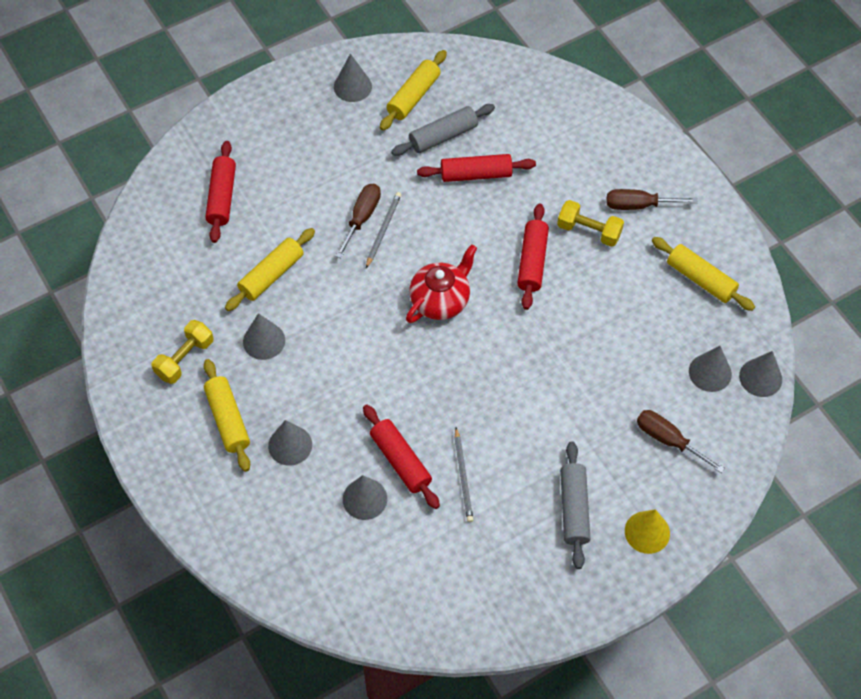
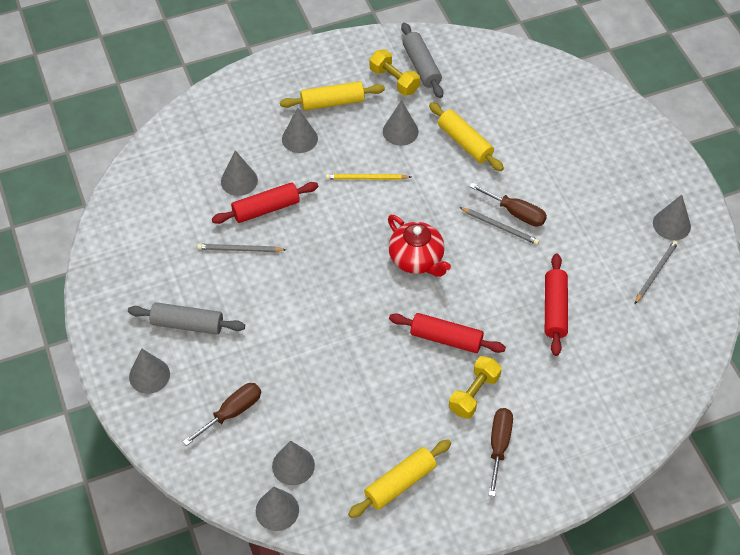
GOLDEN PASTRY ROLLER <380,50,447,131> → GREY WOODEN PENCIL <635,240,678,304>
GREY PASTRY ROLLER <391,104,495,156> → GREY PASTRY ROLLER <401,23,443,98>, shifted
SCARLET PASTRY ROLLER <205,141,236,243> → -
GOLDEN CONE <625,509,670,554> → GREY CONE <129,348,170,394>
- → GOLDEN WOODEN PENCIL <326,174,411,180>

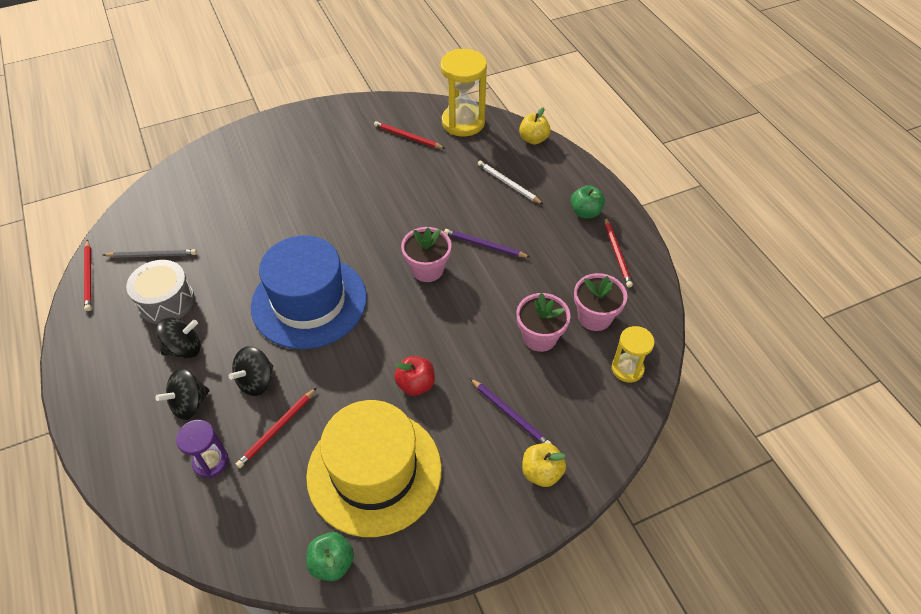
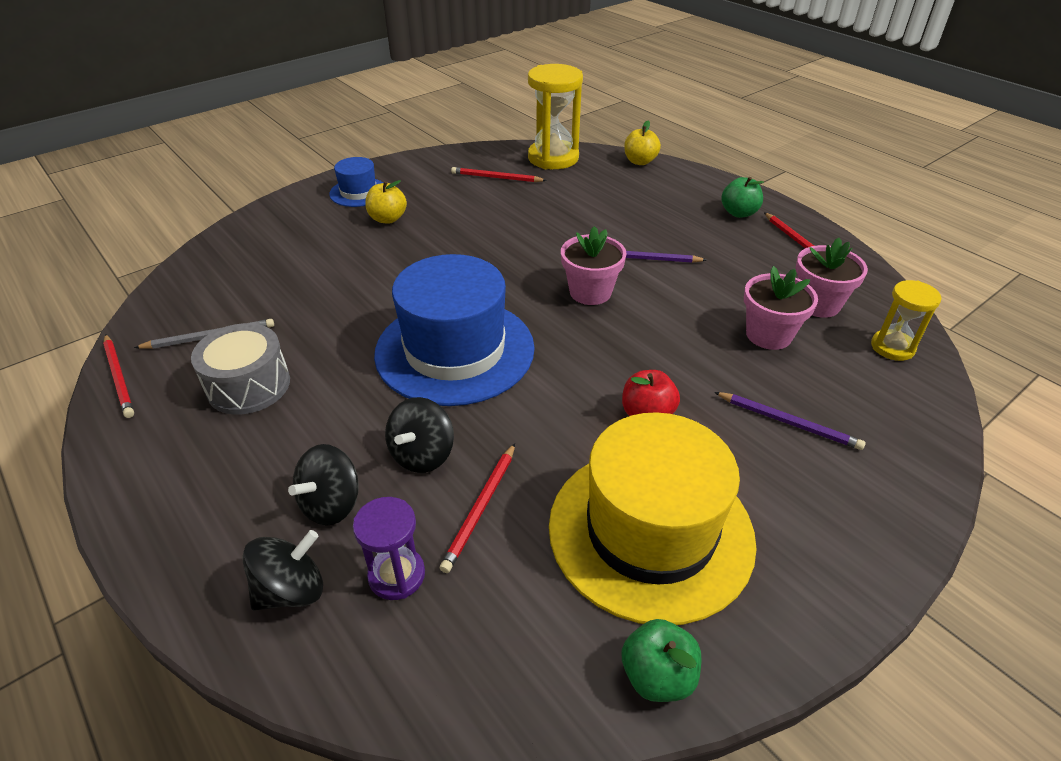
WHITE WOODEN PENCIL <477,161,543,204> → -
JET-BLACK SPINNING TOP <156,317,201,359> → JET-BLACK SPINNING TOP <242,530,323,611>, shifted
GOLDEN APPLE FRUIT <522,443,566,487> → GOLDEN APPLE FRUIT <365,180,407,224>, shifted
- → ROYAL BLUE TOP HAT <329,157,384,207>

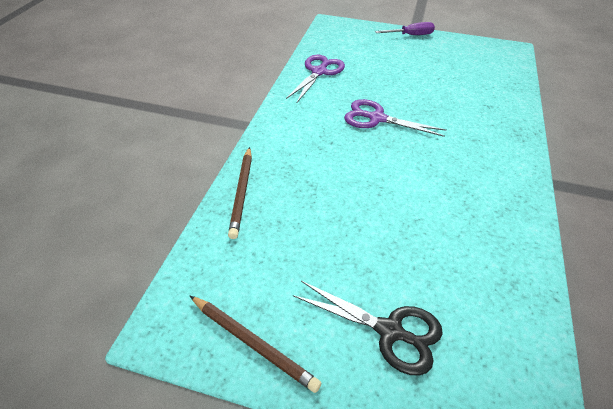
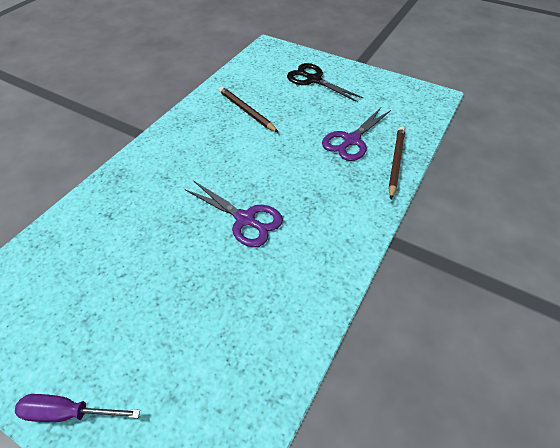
PURPLE SCISSORS <286,55,345,102> → PURPLE SCISSORS <322,108,391,161>, shifted
DARK BROWN WOODEN PENCIL <190,296,321,393> → DARK BROWN WOODEN PENCIL <219,86,279,133>, shifted

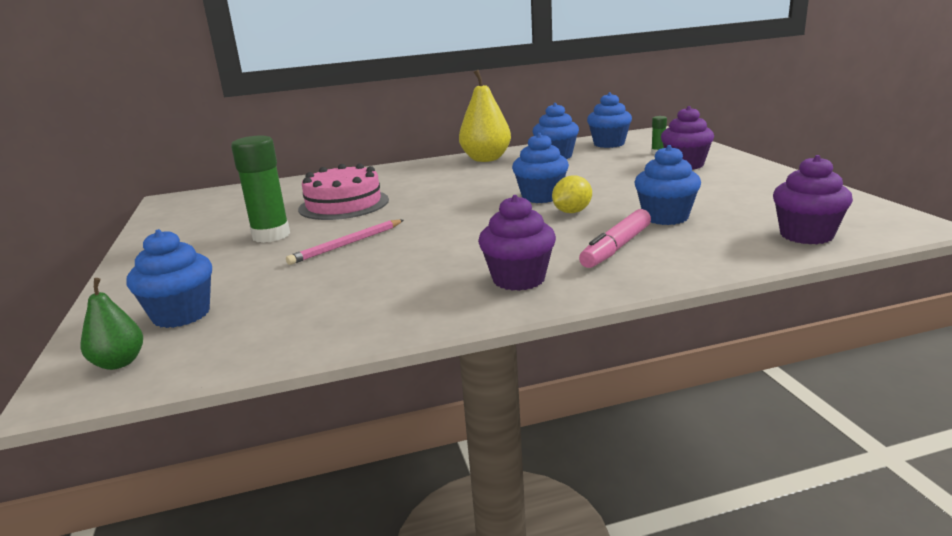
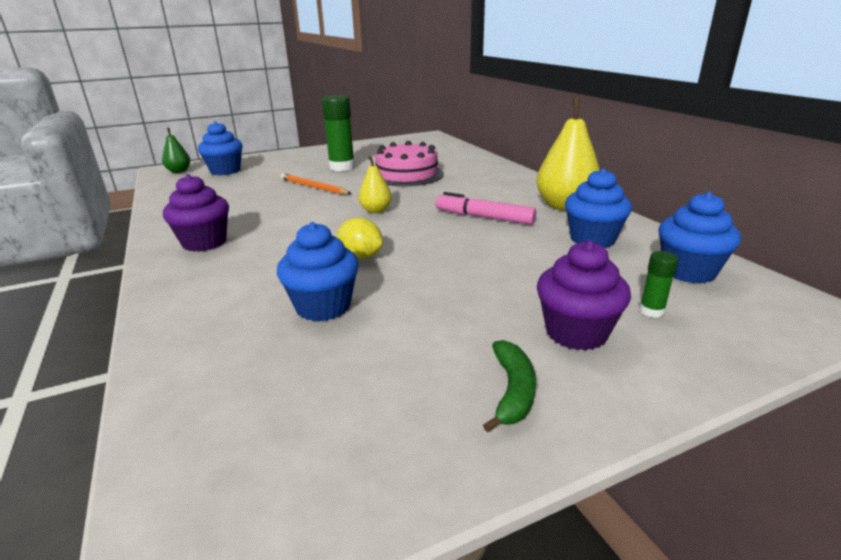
ROYAL BLUE FAIRY CAKE <512,133,569,203> → -
PURPLE FAIRY CAKE <773,155,853,244> → -
PINK MARKER PEN <579,209,651,268> → PINK MARKER PEN <435,192,536,225>, shifted
PINK WOODEN PENCIL <286,220,403,265> → BRIGHT ORANGE WOODEN PENCIL <281,173,352,194>
- → GOLDEN TOY PEAR <358,156,392,213>
- → LEAF-GREEN BANANA FRUIT <483,340,536,432>

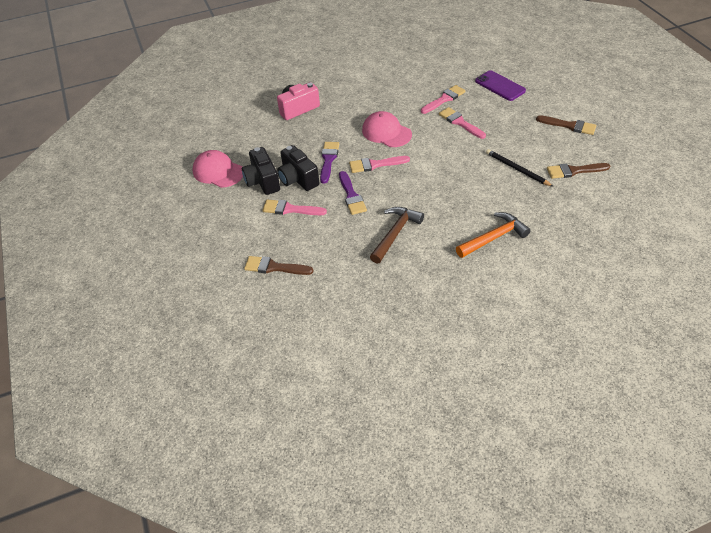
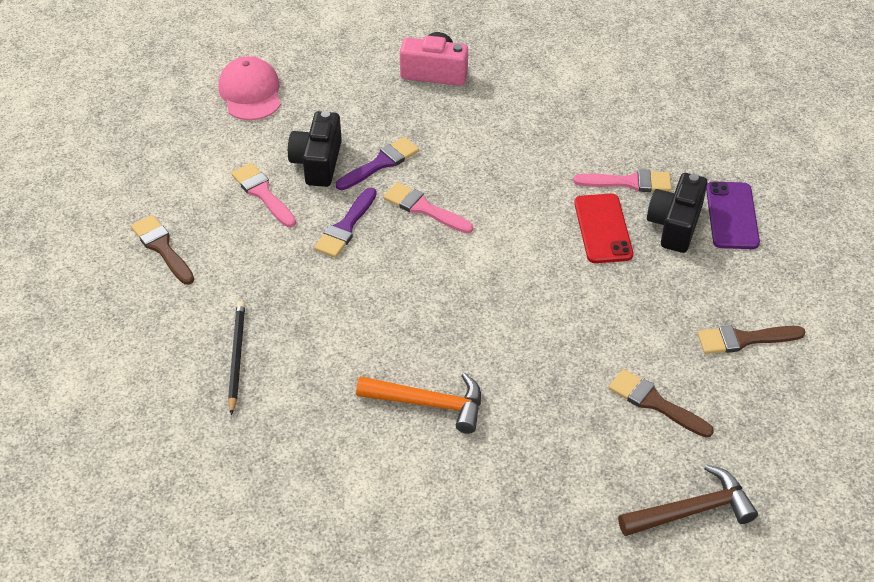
PINK BRUSH <439,107,486,139> → SCARLET PHONE <574,193,633,263>
PINK CAP <362,111,412,147> → -
DARK BROWN BRUSH <536,115,596,135> → DARK BROWN BRUSH <697,326,805,354>, 105 degrees clockwise
JET-BLACK PHOTO CAMERA <242,147,280,195> → JET-BLACK PHOTO CAMERA <647,173,707,253>, shifted
JET-BLACK WOODEN PENCIL <486,149,554,187> → JET-BLACK WOODEN PENCIL <228,301,245,415>, shifted
DARK BROWN CARPENTER'S HAMMER <370,207,424,264> → DARK BROWN CARPENTER'S HAMMER <618,464,758,536>, shifted

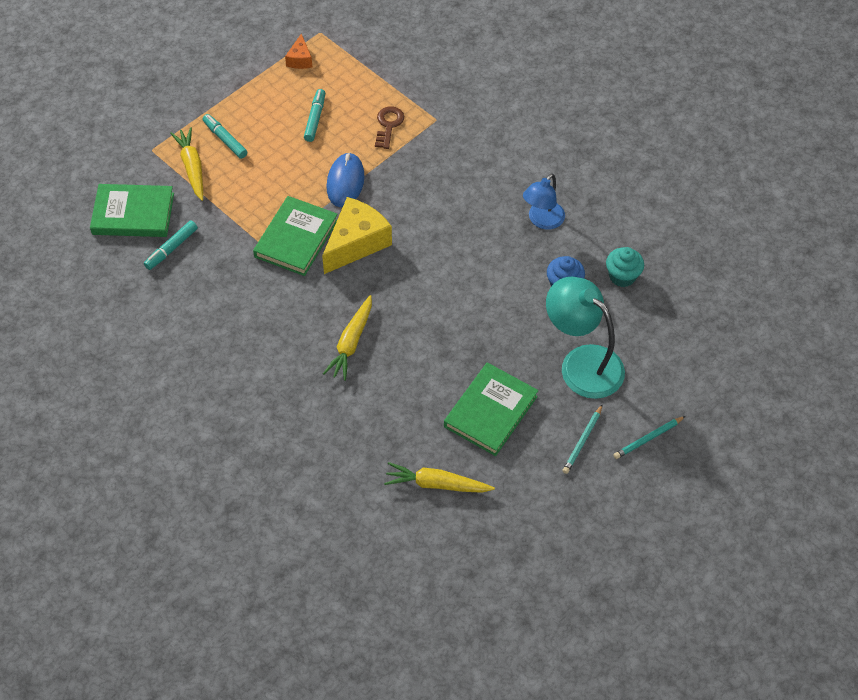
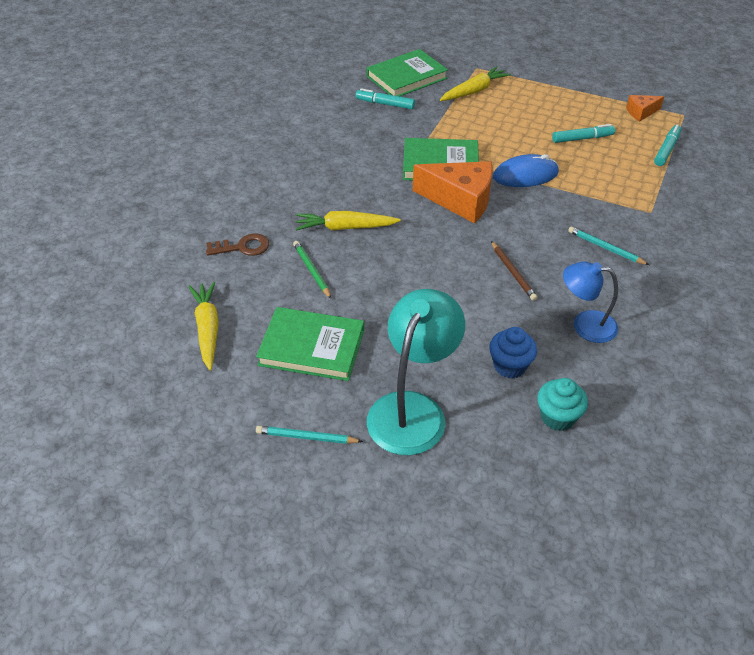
DARK BROWN KEY <375,106,404,149> → DARK BROWN KEY <206,233,269,256>, shifted
TEAL MARKER PEN <203,114,247,159> → TEAL MARKER PEN <654,124,681,166>, shifted
LEAF-GREEN BOOK <90,184,174,237> → LEAF-GREEN BOOK <367,49,448,96>, 75 degrees clockwise
GOLDEN PIECE OF CHEESE <322,197,392,274> → BRIGHT ORANGE PIECE OF CHEESE <413,161,493,223>
TEAL WOODEN PENCIL <613,416,686,459> → TEAL WOODEN PENCIL <568,227,649,265>, shifted
- → LEAF-GREEN WOODEN PENCIL <293,241,331,299>
- → DARK BROWN WOODEN PENCIL <491,241,537,301>

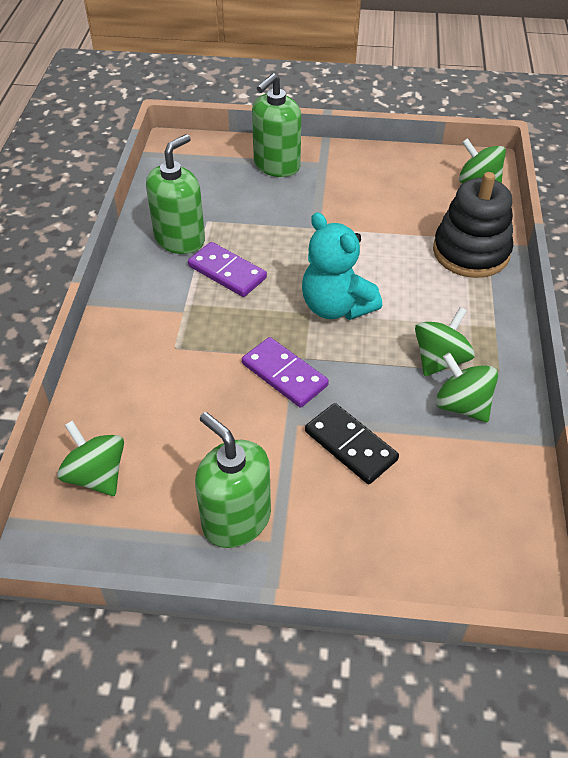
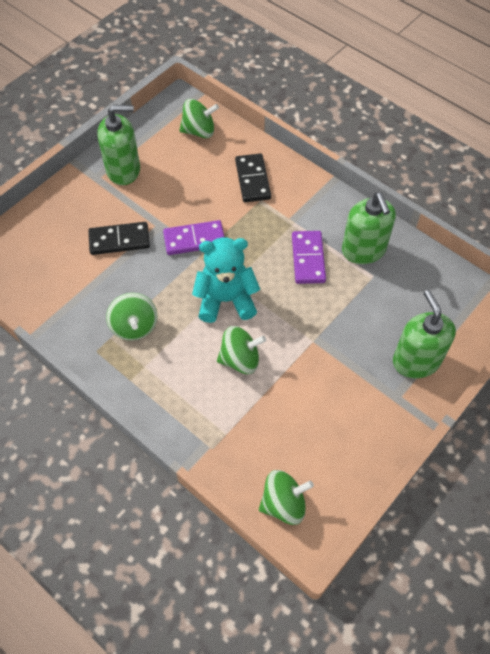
JET-BLACK STACKING TOY <433,172,513,278> → -
PURPLE DOMINO PIECE <188,242,267,297> → PURPLE DOMINO PIECE <292,231,326,284>, 75 degrees counterclockwise
LEAF-GREEN SPINNING TOP <436,353,498,422> → LEAF-GREEN SPINNING TOP <217,326,266,374>, shifted
- → JET-BLACK DOMINO PIECE <235,153,271,202>

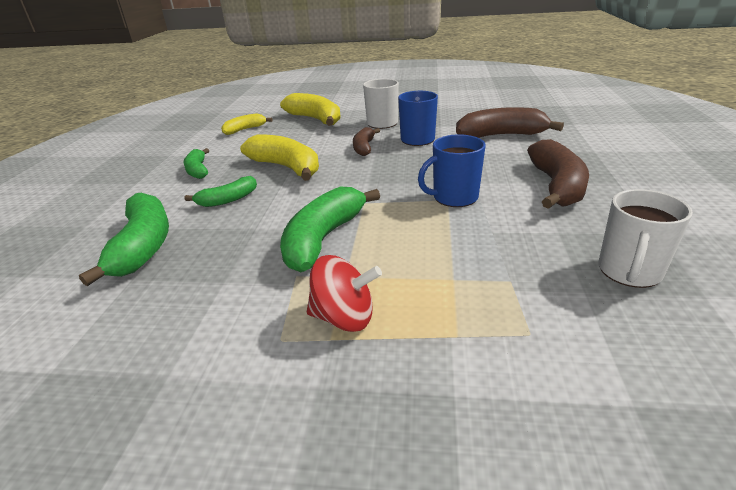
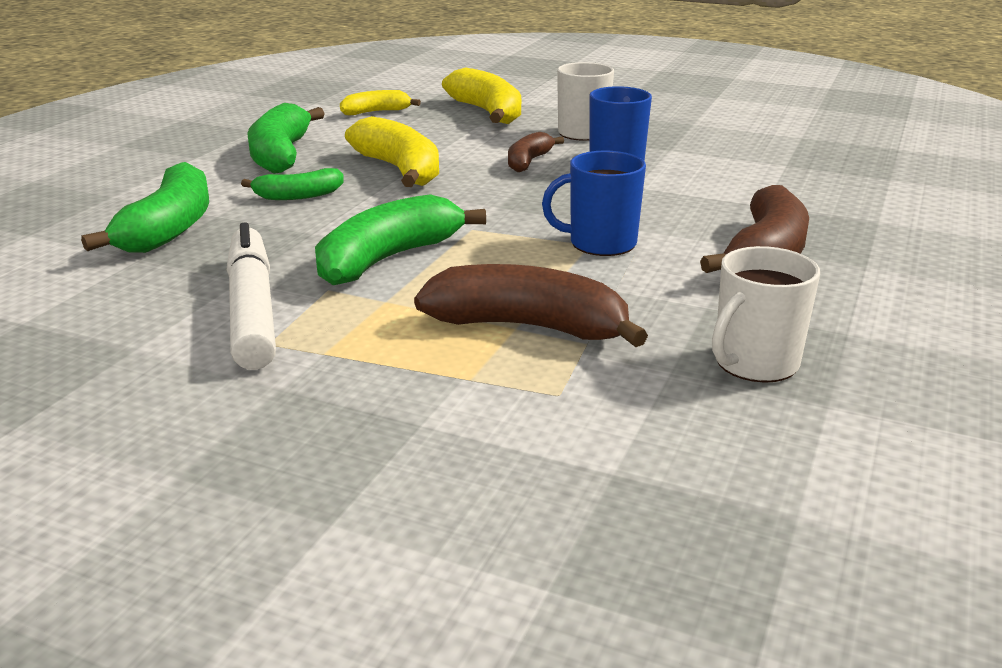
DARK BROWN BANANA FRUIT <456,107,564,138> → DARK BROWN BANANA FRUIT <414,264,648,347>, shifted
LEAF-GREEN BANANA FRUIT <183,148,209,179> → LEAF-GREEN BANANA FRUIT <247,103,325,174>, x1.73
SCARLET SPINNING TOP <307,255,382,332> → -
- → WHITE MARKER PEN <227,222,276,370>

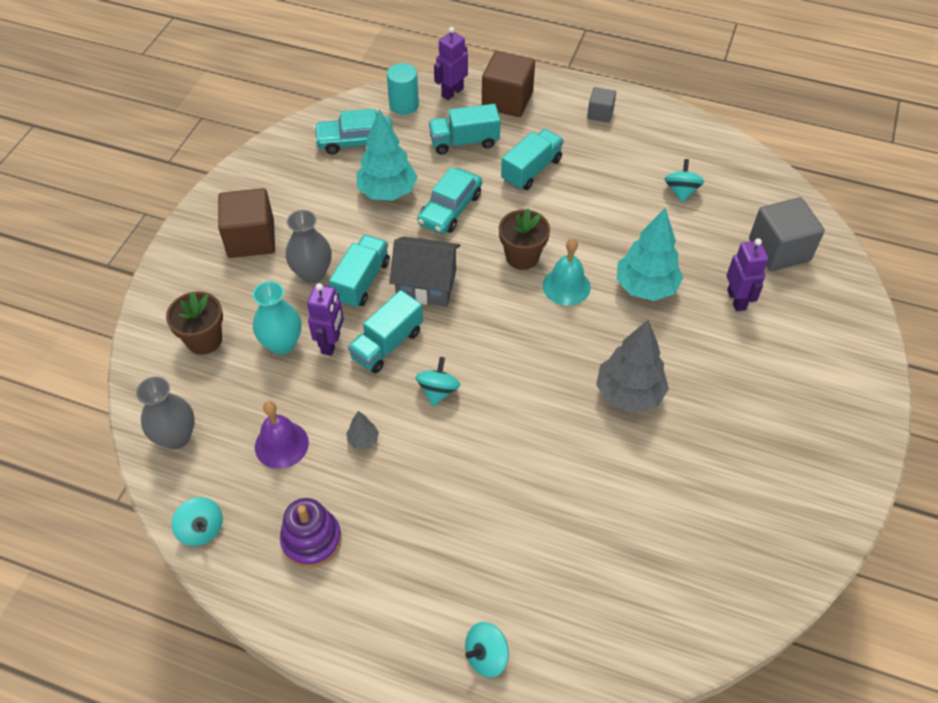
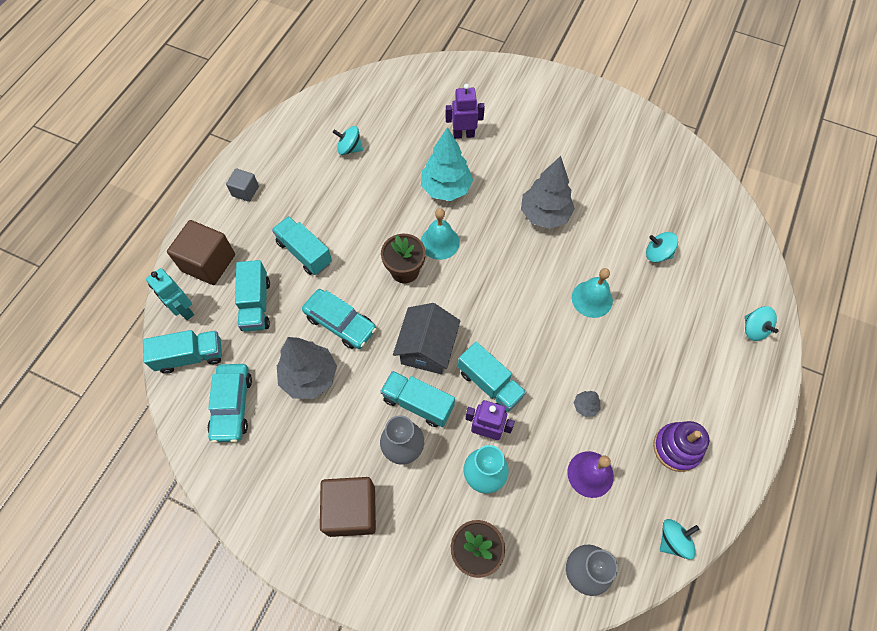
PURPLE ROBOT FIGURE <434,27,468,100> → TEAL ROBOT FIGURE <146,268,194,320>
TEAL SOLID CYLINDER <387,63,419,115> → TEAL TRUCK <143,330,222,374>
TEAL TREE <356,109,418,201> → GREY TREE <277,337,337,399>
GREY SOLID CUBE <749,197,825,271> → -
TEAL SPINNING TOP <415,357,460,406> → TEAL SPINNING TOP <646,232,678,262>, shifted
- → TEAL BELL <572,268,613,318>

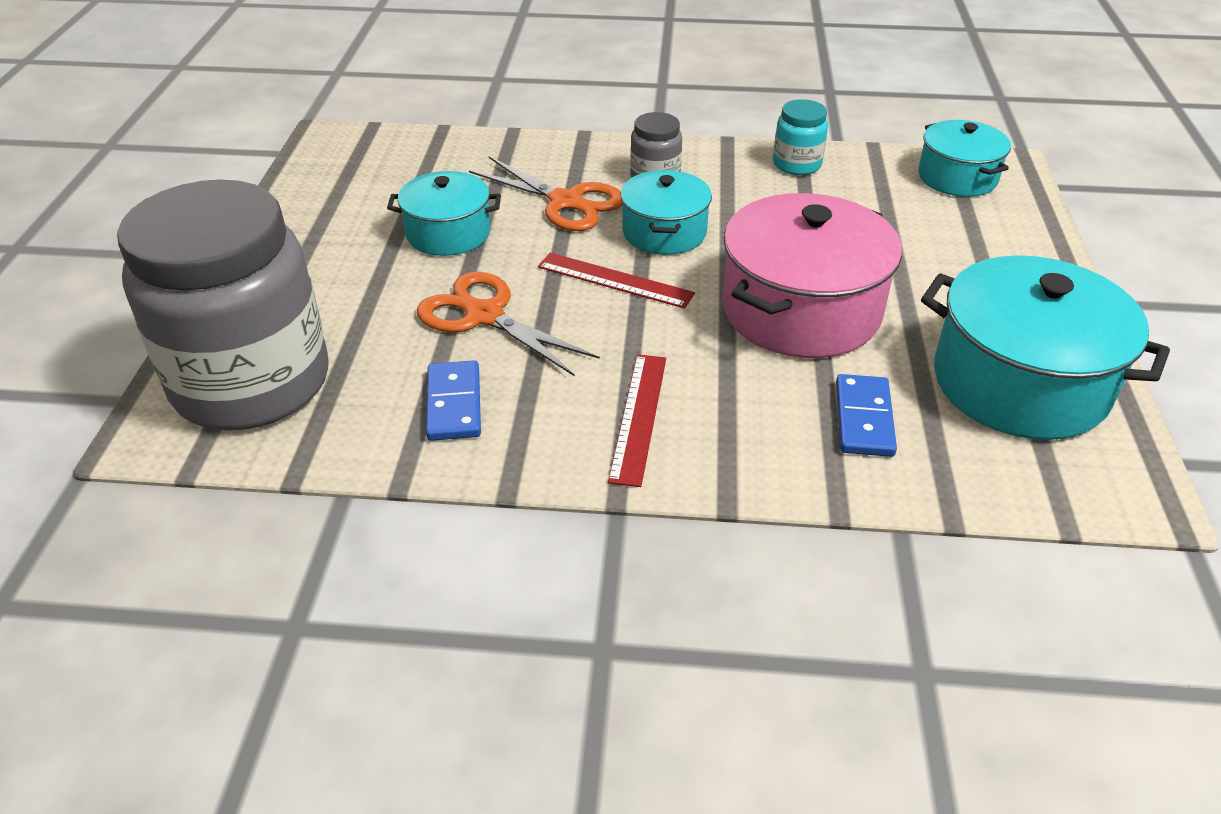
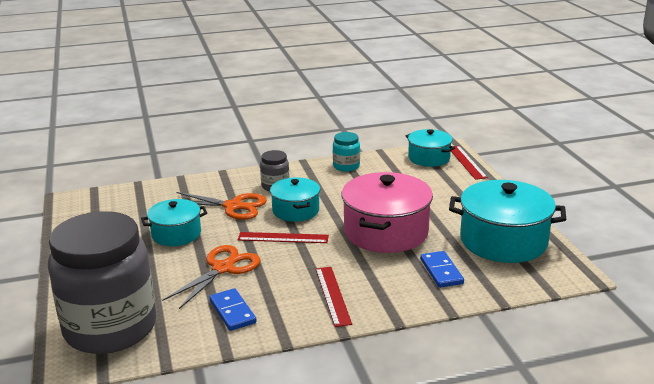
BRIGHT ORANGE SCISSORS <417,272,600,376> → BRIGHT ORANGE SCISSORS <162,245,260,309>, 105 degrees clockwise
- → SCARLET RULER <451,146,488,180>

